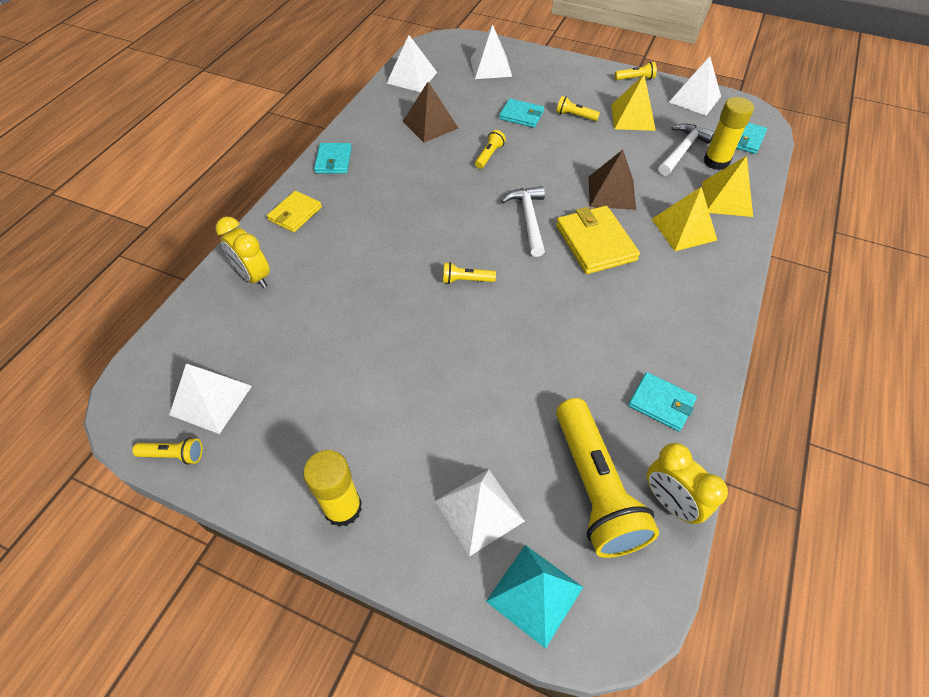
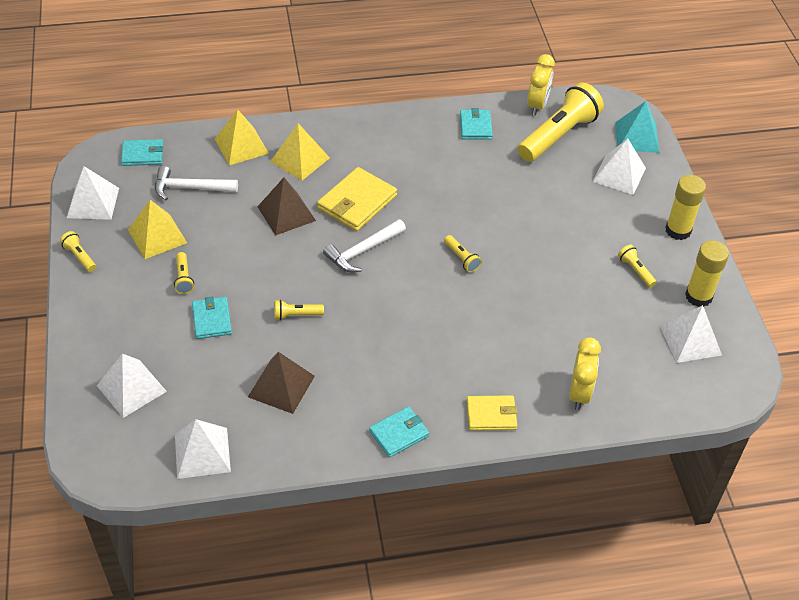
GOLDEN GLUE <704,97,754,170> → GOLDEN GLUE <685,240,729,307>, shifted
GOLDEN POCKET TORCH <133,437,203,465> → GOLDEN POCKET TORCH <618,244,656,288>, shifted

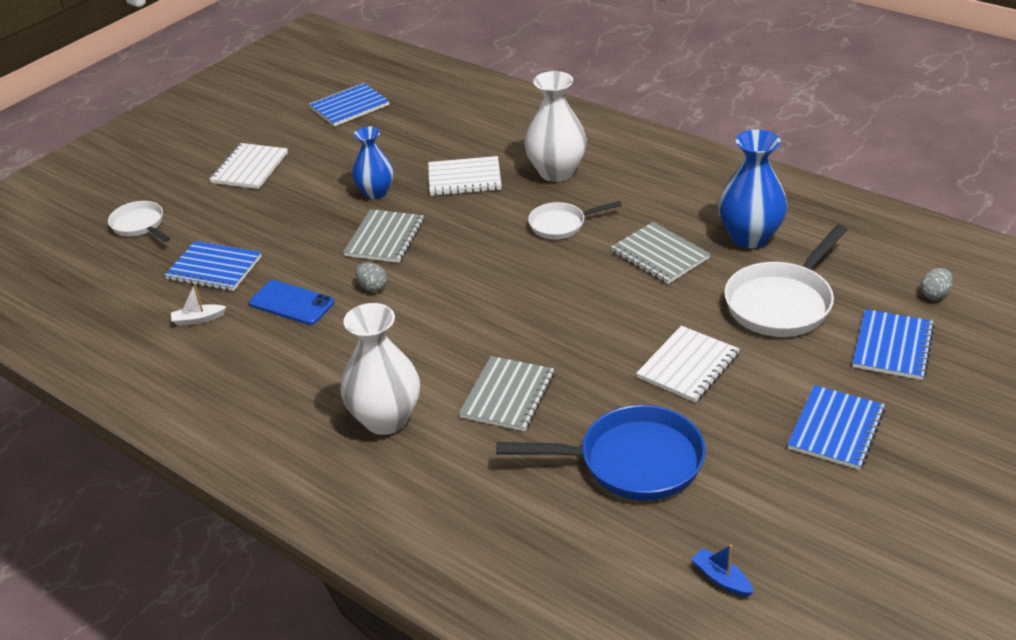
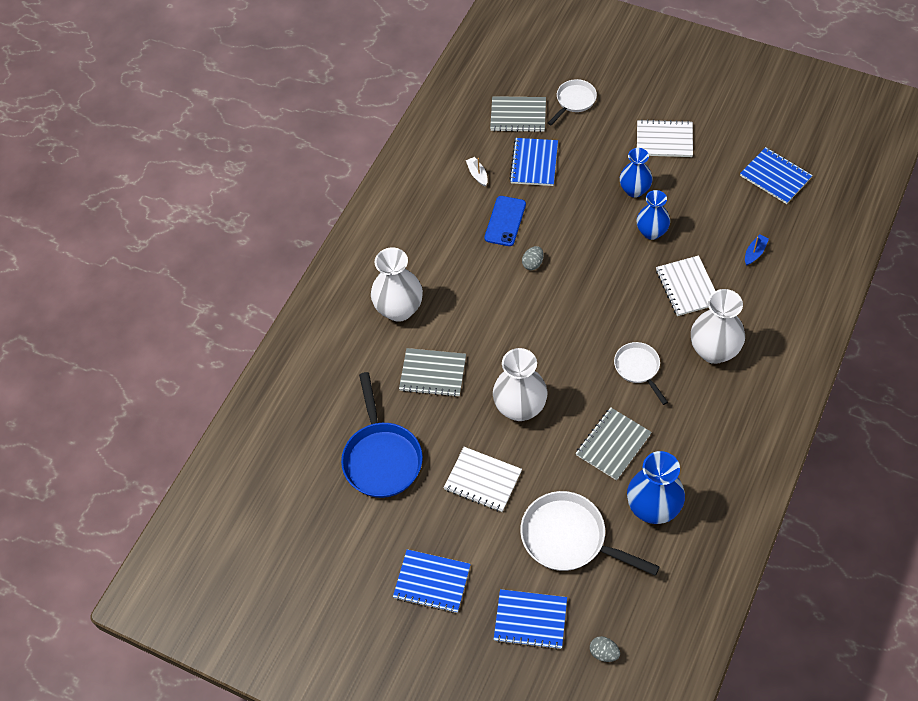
GREY EXERCISE BOOK <343,209,424,263> → GREY EXERCISE BOOK <490,96,546,132>, shifted
ROYAL BLUE BOAT <691,545,754,597> → ROYAL BLUE BOAT <745,234,769,265>, shifted
- → ROYAL BLUE VASE <620,148,653,198>
- → WHITE VASE <493,348,548,421>

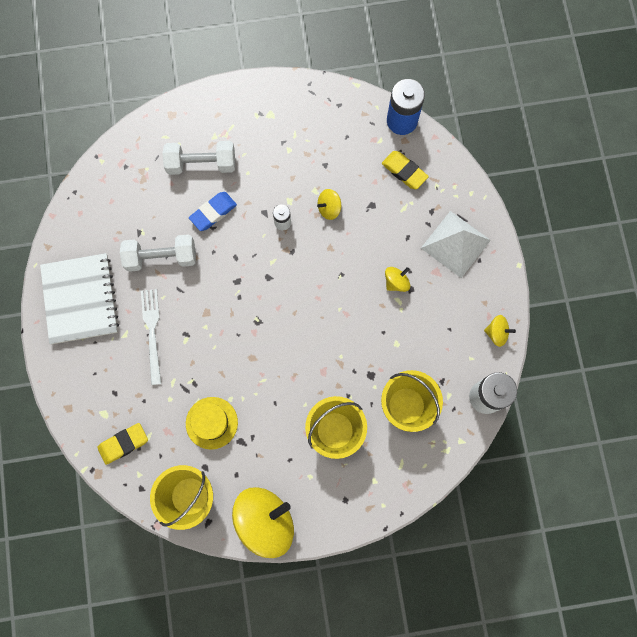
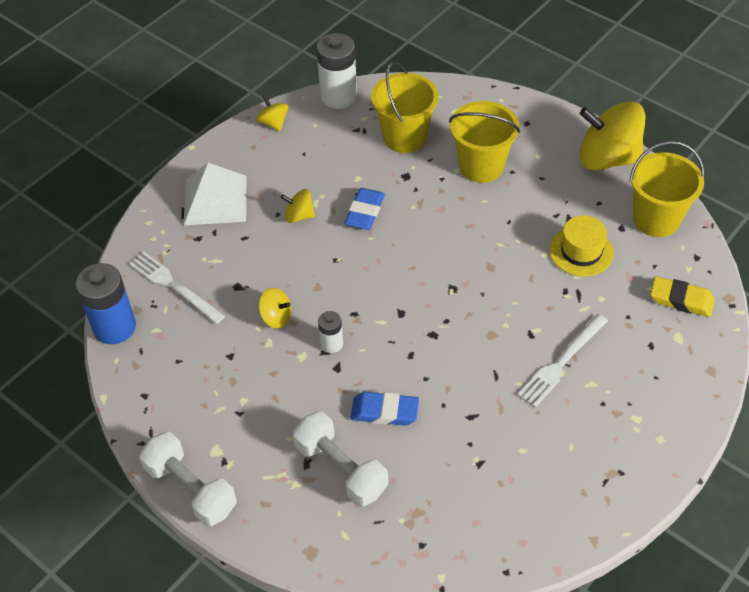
GOLDEN PENCIL ERASER <382,151,429,189> → WHITE FORK <129,252,225,324>
WHITE FREE WEIGHT <120,234,196,272> → WHITE FREE WEIGHT <139,432,237,527>, shifted
WHITE EXERCISE BOOK <40,253,119,344> → -
- → ROYAL BLUE PENCIL ERASER <345,188,385,230>

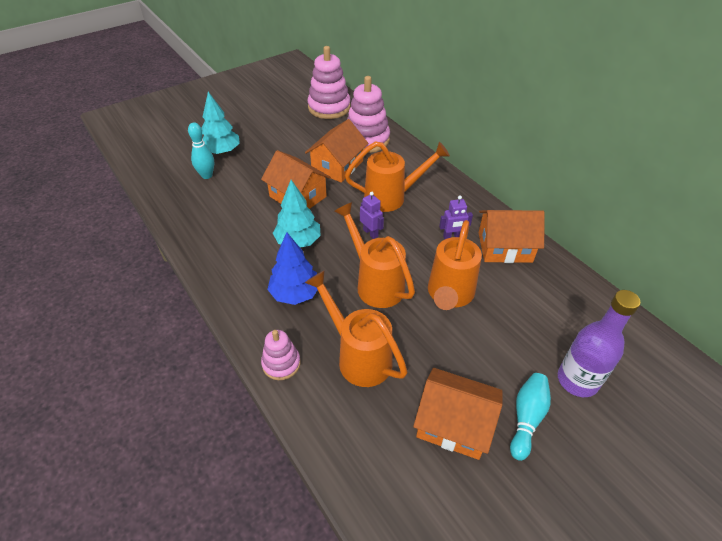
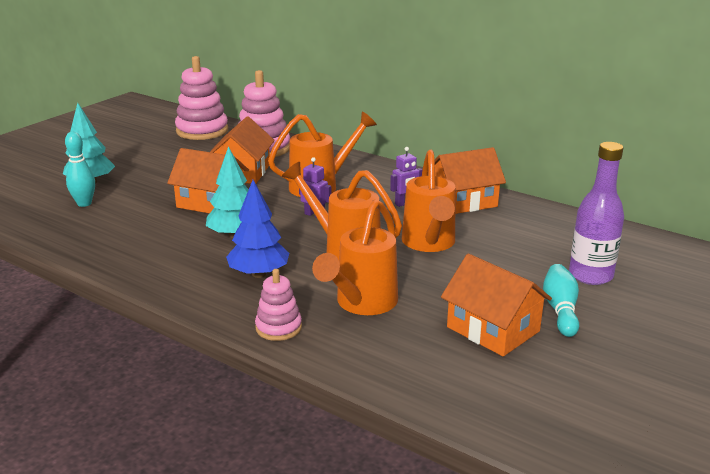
BRIGHT ORANGE SPRINKLING CAN <305,270,408,387> → BRIGHT ORANGE SPRINKLING CAN <312,199,398,315>, 90 degrees counterclockwise
BRIGHT ORANGE HOUSE <413,368,502,460> → BRIGHT ORANGE HOUSE <441,254,552,357>, 45 degrees clockwise

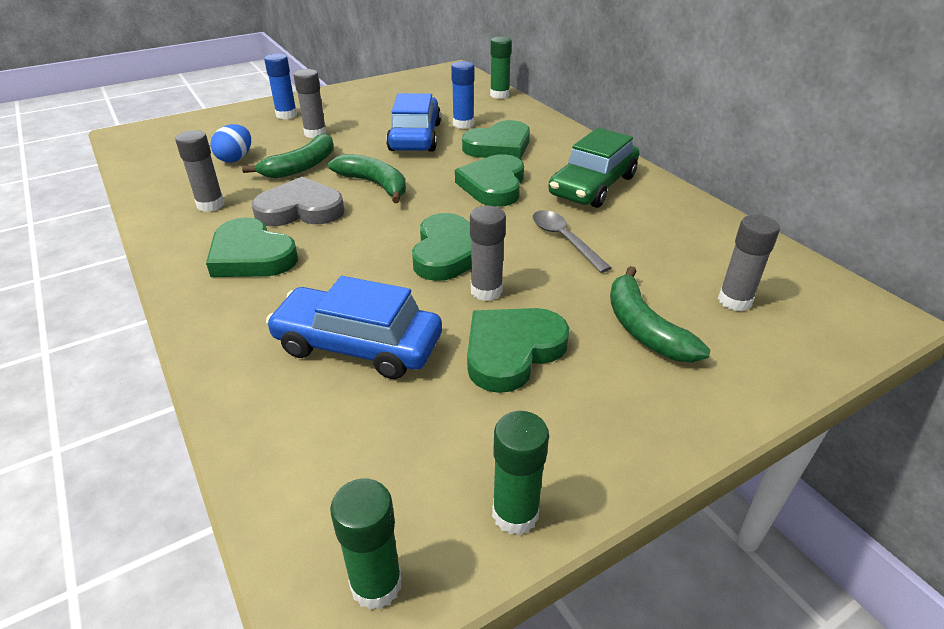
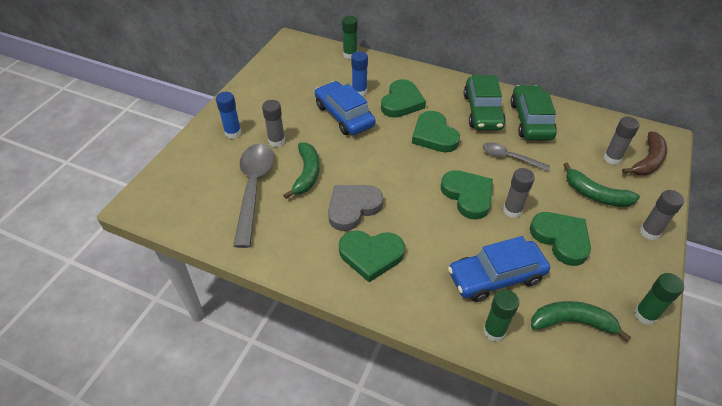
ROYAL BLUE EGG <210,124,251,162> → GREY SPOON <233,144,274,248>
GREY GLUE <175,130,224,212> → GREY GLUE <640,190,684,240>, shifted
LEAF-GREEN BANANA FRUIT <328,154,406,203> → LEAF-GREEN BANANA FRUIT <531,301,631,342>, shifted
LEAF-GREEN LOVE HEART <467,308,569,393> → LEAF-GREEN LOVE HEART <530,212,591,266>, 135 degrees clockwise
LEAF-GREEN GLUE <330,479,402,610> → LEAF-GREEN GLUE <483,289,519,341>, shifted
- → LEAF-GREEN TOY CAR <510,85,557,140>
- → DARK BROWN BANANA FRUIT <622,131,667,176>

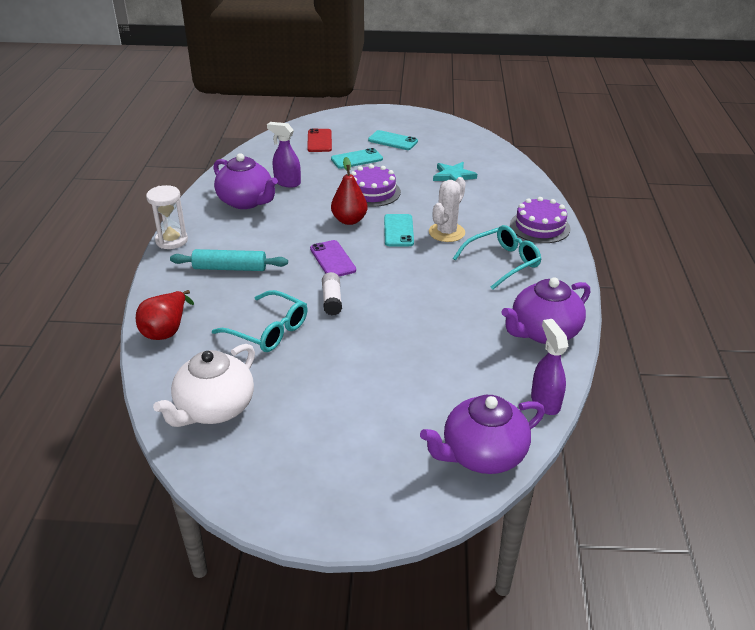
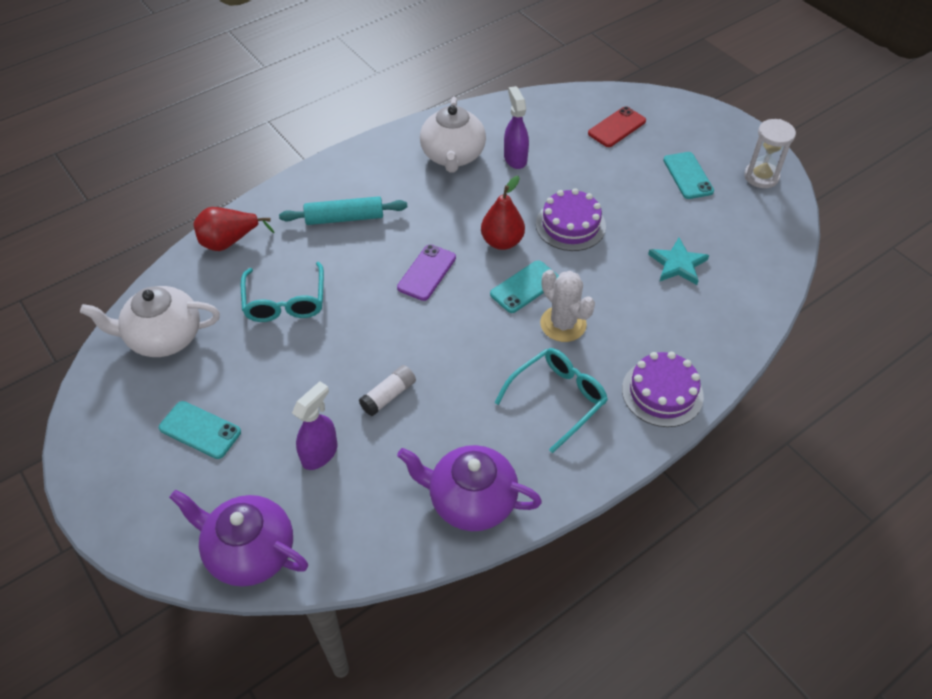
TEAL PHONE <331,148,383,169> → TEAL PHONE <159,401,241,459>, shifted
PURPLE CHINA TEAPOT <213,153,278,209> → WHITE CHINA TEAPOT <420,97,486,173>
WHITE SAGUARO CACTUS <429,177,466,242> → WHITE SAGUARO CACTUS <540,270,595,342>, 60 degrees clockwise
WHITE SAND TIMER <146,185,188,249> → WHITE SAND TIMER <744,119,796,188>, shifted
TEAL EYEGLASSES <453,225,541,290> → TEAL EYEGLASSES <495,348,608,453>, 60 degrees counterclockwise
TEAL PASTRY ROLLER <170,249,288,271> → TEAL PASTRY ROLLER <279,196,407,225>, 60 degrees counterclockwise
WHITE GLUE <322,272,342,315> → WHITE GLUE <359,365,416,416>, shifted
PURPLE SPRAY CLEANER <531,319,568,415> → PURPLE SPRAY CLEANER <292,381,338,470>, shifted

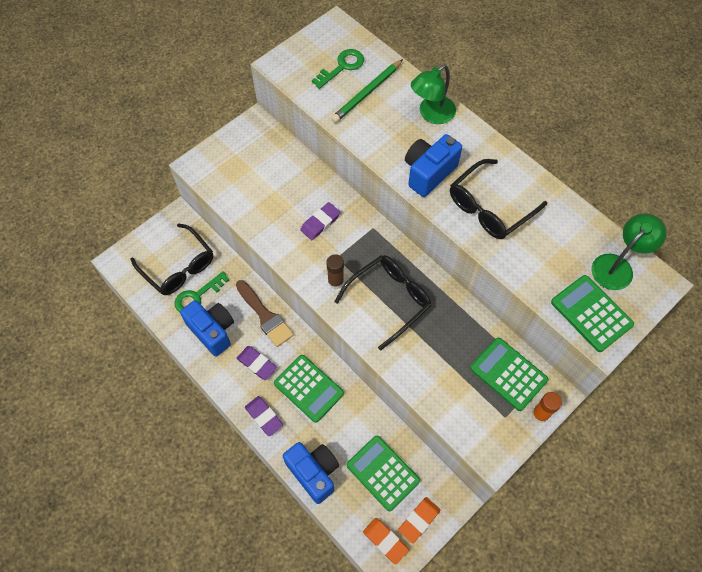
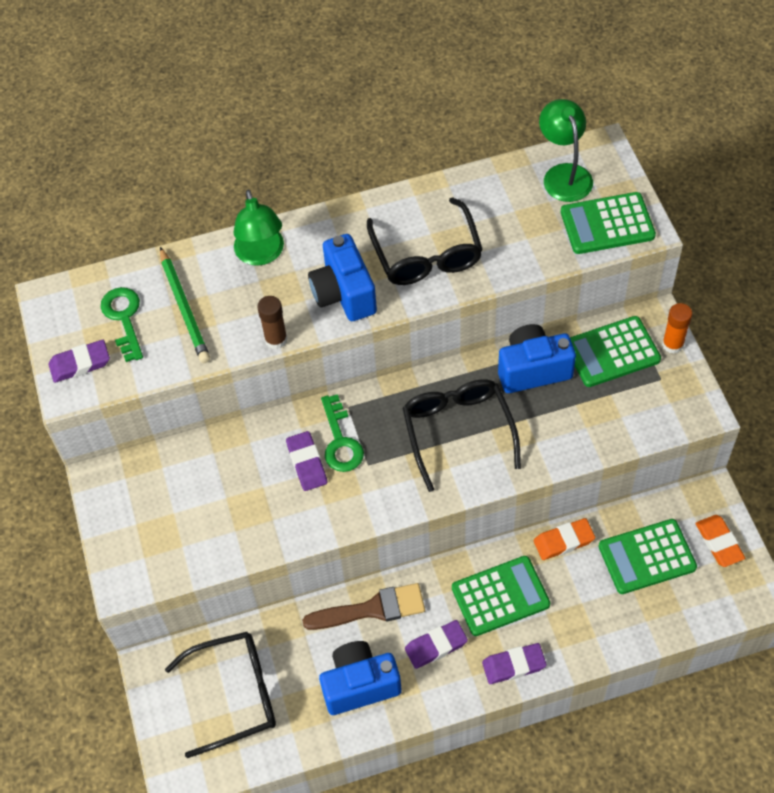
DARK BROWN GLUE <326,254,344,289> → DARK BROWN GLUE <257,296,288,349>, shifted
LEAF-GREEN KEY <175,271,229,312> → LEAF-GREEN KEY <321,394,364,472>, shifted
ROYAL BLUE PHOTO CAMERA <283,442,339,504> → ROYAL BLUE PHOTO CAMERA <498,324,576,393>, shifted
BRIGHT ORANGE PENCIL ERASER <363,518,409,564> → BRIGHT ORANGE PENCIL ERASER <533,518,595,560>, shifted
- → PURPLE PENCIL ERASER <48,340,110,383>

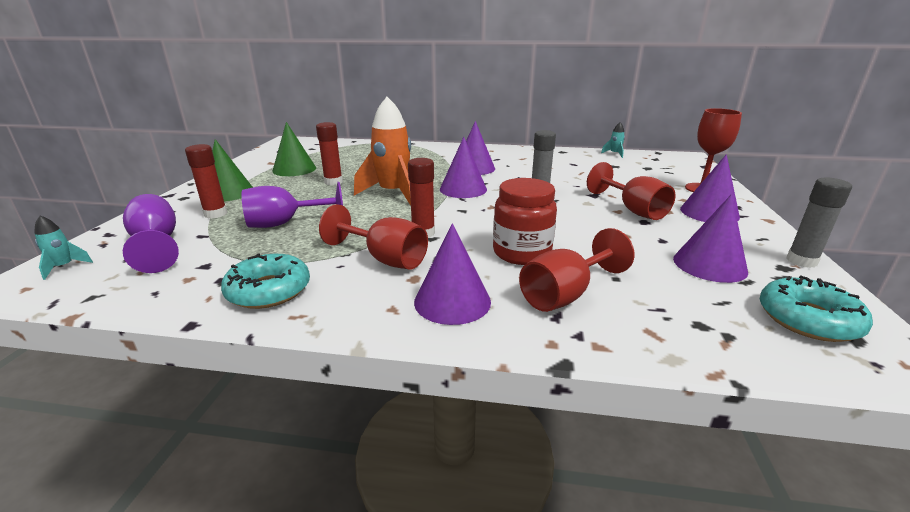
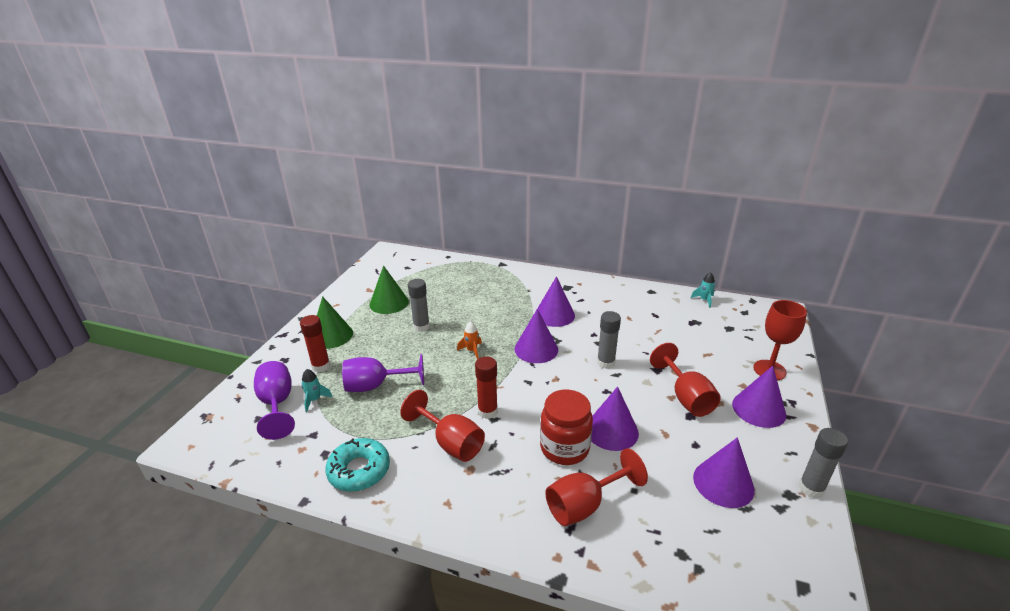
BRIGHT ORANGE SPACESHIP <354,97,411,206> → BRIGHT ORANGE SPACESHIP <457,321,482,359>, x0.43
SCARLET GLUE <316,122,343,185> → GREY GLUE <408,279,430,332>
TEAL SPACESHIP <34,216,93,280> → TEAL SPACESHIP <301,369,333,412>, shifted
PURPLE CONE <414,223,491,325> → PURPLE CONE <591,386,639,451>, shifted
TEAL DONUT <760,275,873,342> → -

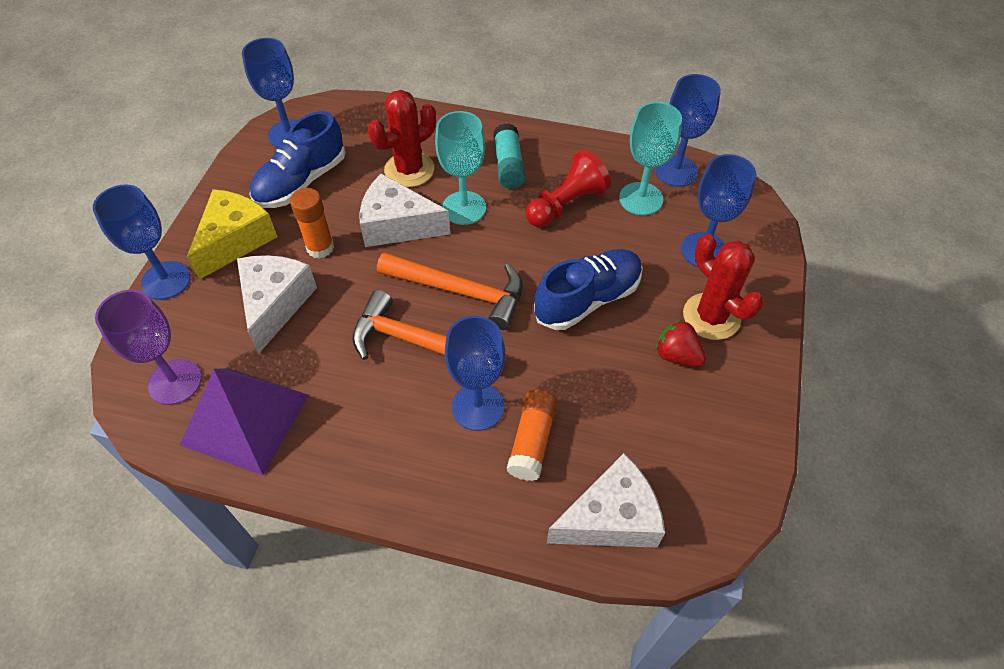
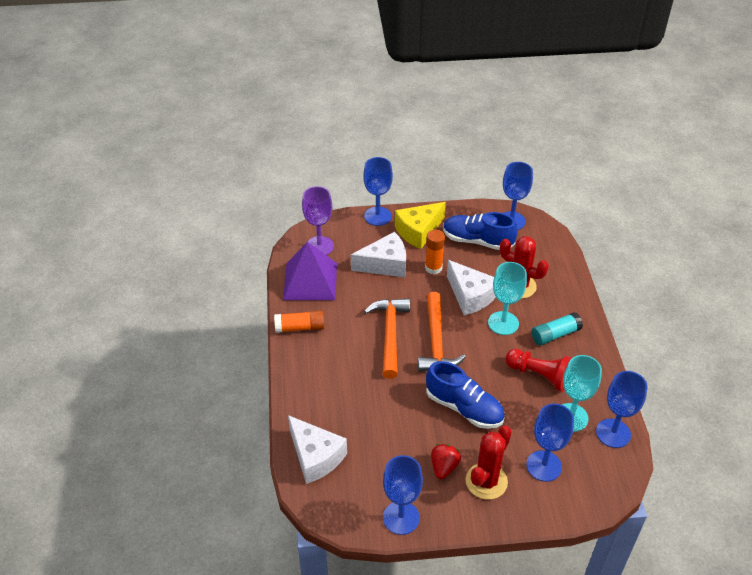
WHITE PIECE OF CHEESE <360,174,450,247> → WHITE PIECE OF CHEESE <447,260,496,315>, 150 degrees clockwise
GOLDEN PIECE OF CHEESE <187,189,277,280> → GOLDEN PIECE OF CHEESE <395,202,446,249>, 135 degrees clockwise
ROYAL BLUE GOBLET <445,316,505,431> → ROYAL BLUE GOBLET <383,455,423,535>, shifted
BRIGHT ORANGE GLUE <507,390,558,481> → BRIGHT ORANGE GLUE <274,311,324,333>, shifted

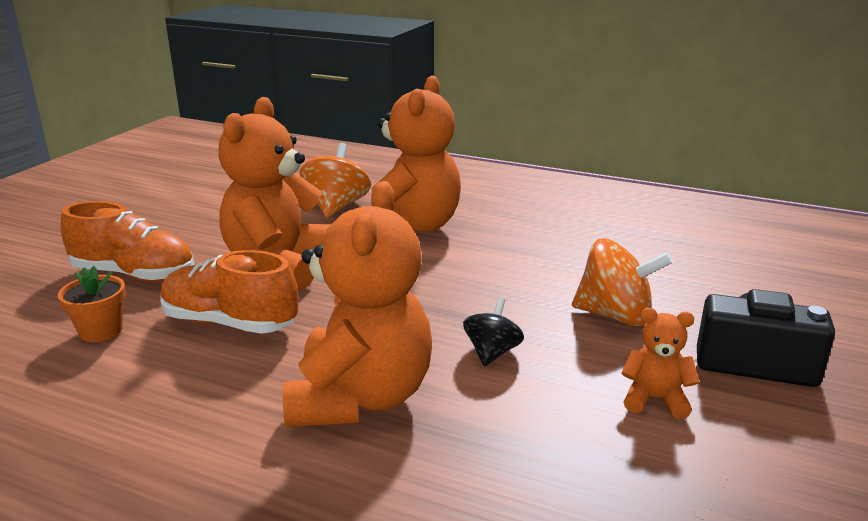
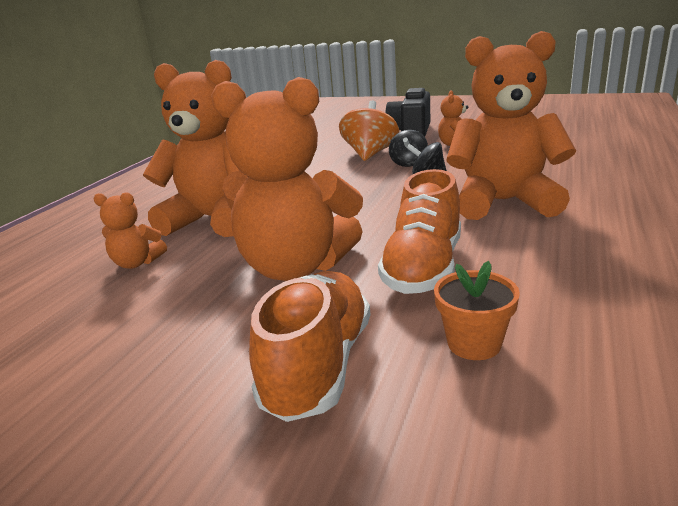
BRIGHT ORANGE SPINNING TOP <299,143,371,217> → BRIGHT ORANGE TEDDY BEAR <93,192,167,269>
- → JET-BLACK SPINNING TOP <389,130,428,167>

